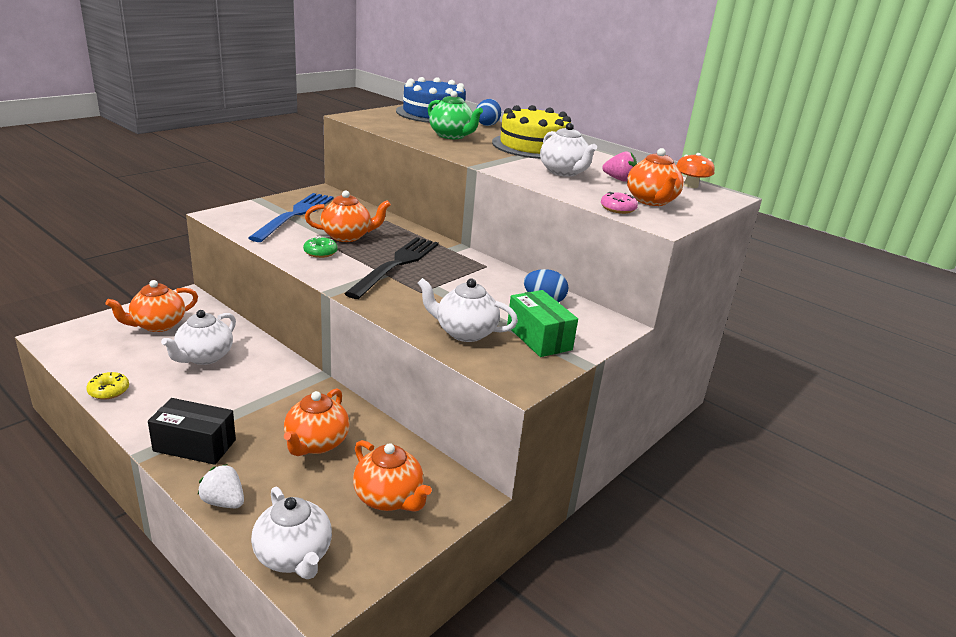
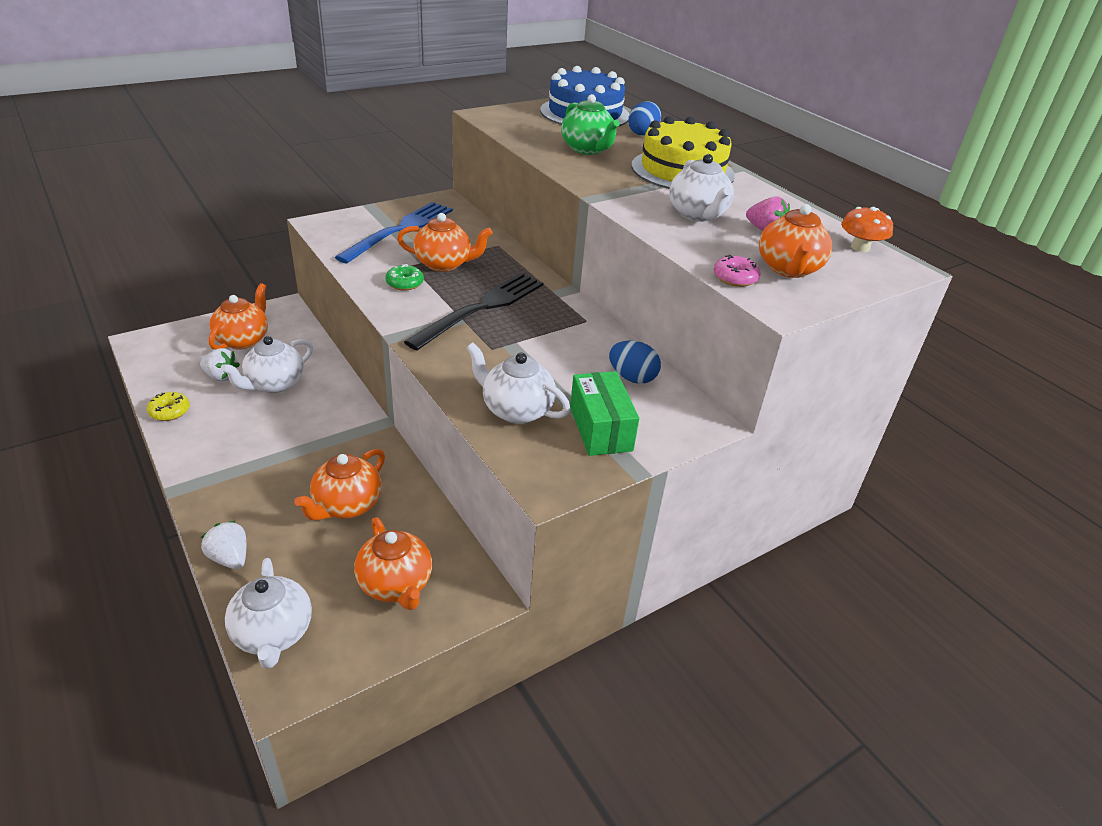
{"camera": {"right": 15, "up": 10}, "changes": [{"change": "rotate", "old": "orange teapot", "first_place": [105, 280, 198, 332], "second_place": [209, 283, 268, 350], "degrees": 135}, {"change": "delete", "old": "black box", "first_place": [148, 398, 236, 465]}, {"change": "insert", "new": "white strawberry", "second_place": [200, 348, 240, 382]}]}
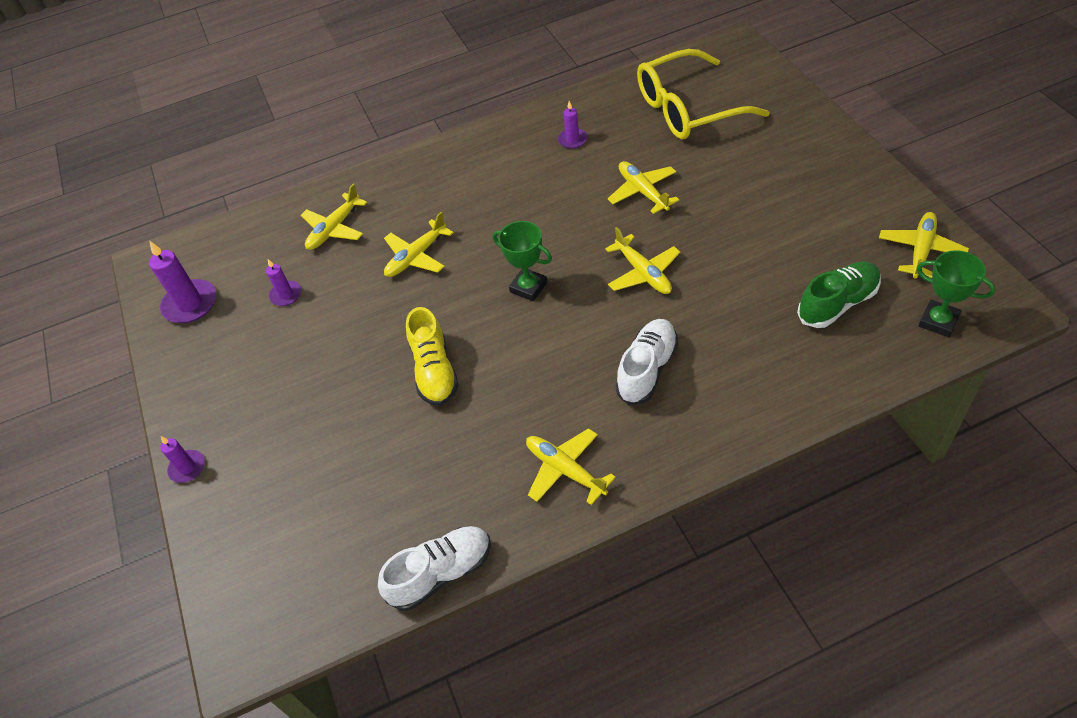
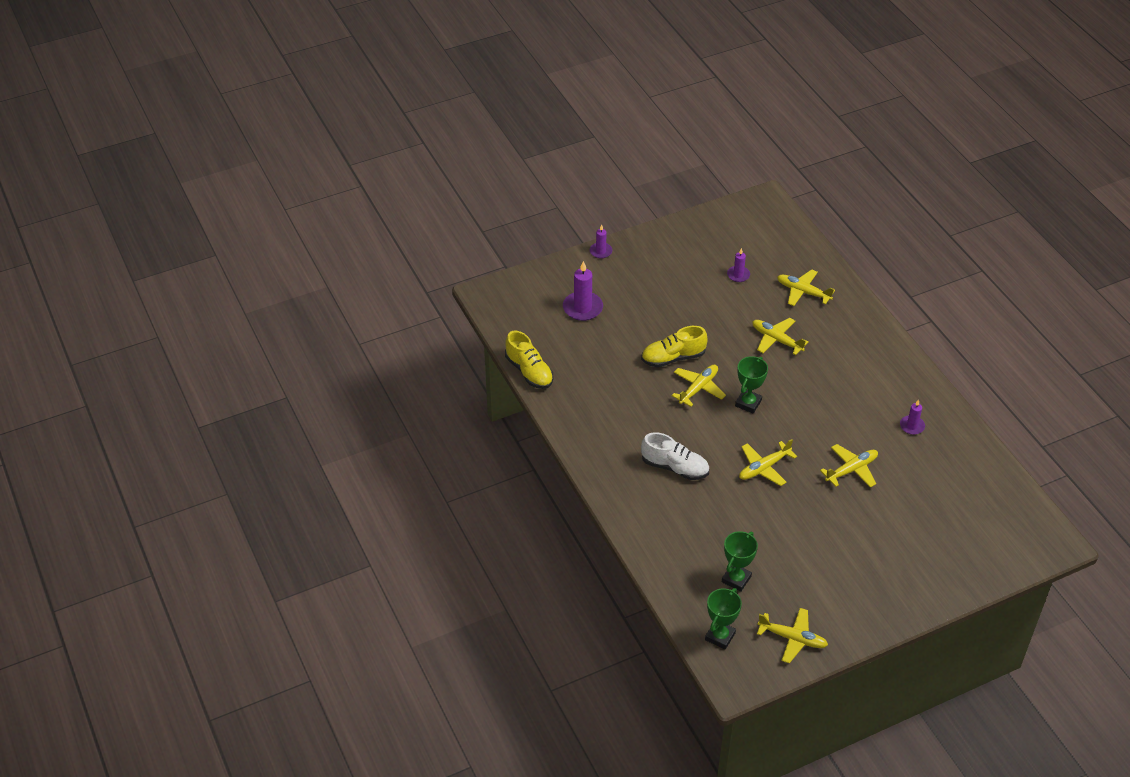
{"camera": {"right": 80, "up": -5}, "changes": [{"change": "delete", "old": "yellow glasses", "first_place": [637, 49, 770, 140]}, {"change": "move", "old": "purple candle", "first_place": [149, 240, 216, 323], "second_place": [563, 261, 603, 321]}, {"change": "replace", "old": "green shoe", "new": "green trophy", "first_place": [797, 261, 881, 328], "second_place": [722, 531, 758, 592]}, {"change": "move", "old": "yellow plane", "first_place": [526, 428, 616, 505], "second_place": [672, 365, 726, 407]}, {"change": "recolor", "old": "white shoe", "new": "yellow shoe", "first_place": [378, 526, 491, 611], "second_place": [505, 331, 553, 389]}]}
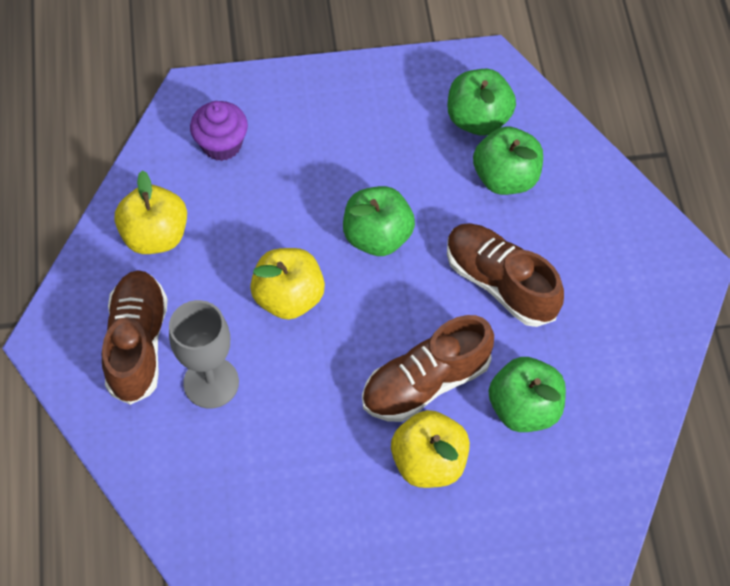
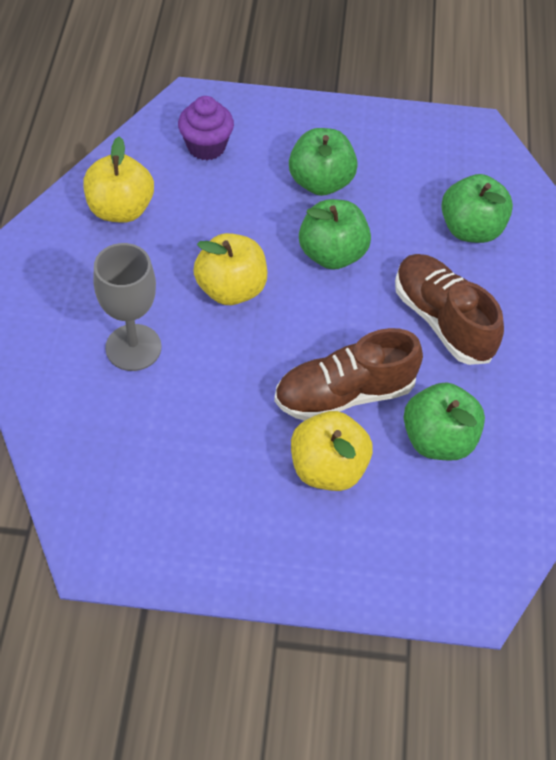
{"camera": {"right": 10, "up": -5}, "changes": [{"change": "move", "old": "green apple", "first_place": [448, 69, 516, 136], "second_place": [289, 128, 358, 196]}, {"change": "delete", "old": "brown shoe", "first_place": [102, 270, 168, 405]}]}
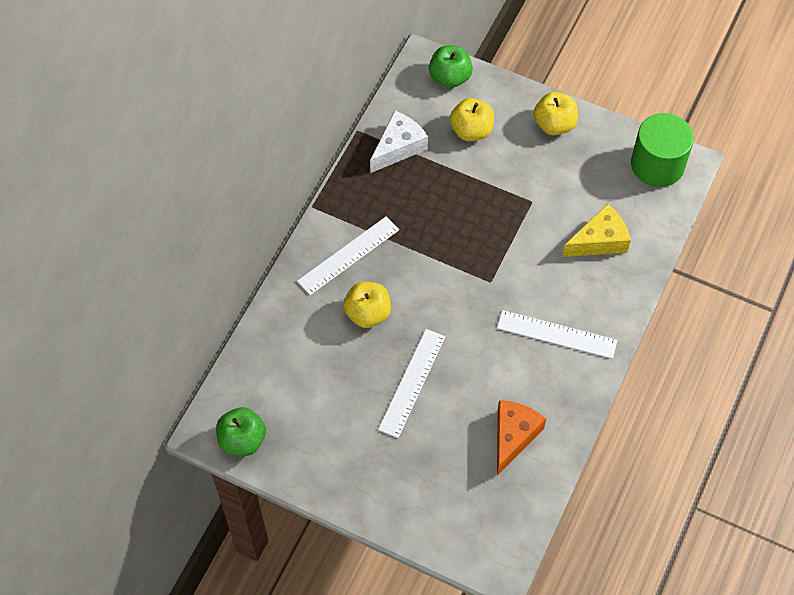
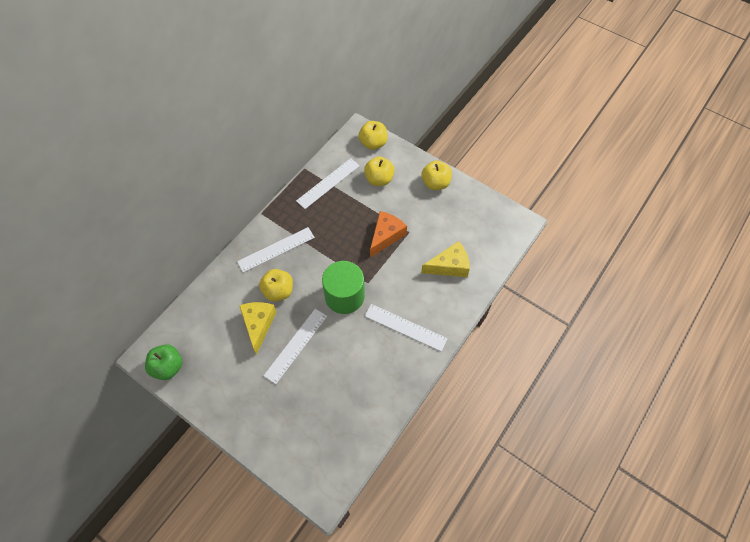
{"camera": {"right": 10, "up": 0}, "changes": [{"change": "recolor", "old": "green apple", "new": "yellow apple", "first_place": [429, 45, 473, 88], "second_place": [358, 121, 388, 150]}, {"change": "replace", "old": "white cheese", "new": "white ruler", "first_place": [370, 111, 428, 173], "second_place": [296, 158, 360, 209]}, {"change": "move", "old": "green cylinder", "first_place": [631, 113, 694, 187], "second_place": [322, 261, 365, 314]}, {"change": "move", "old": "orange cheese", "first_place": [497, 400, 546, 476], "second_place": [370, 211, 407, 258]}, {"change": "insert", "new": "yellow cheese", "second_place": [239, 302, 277, 355]}]}
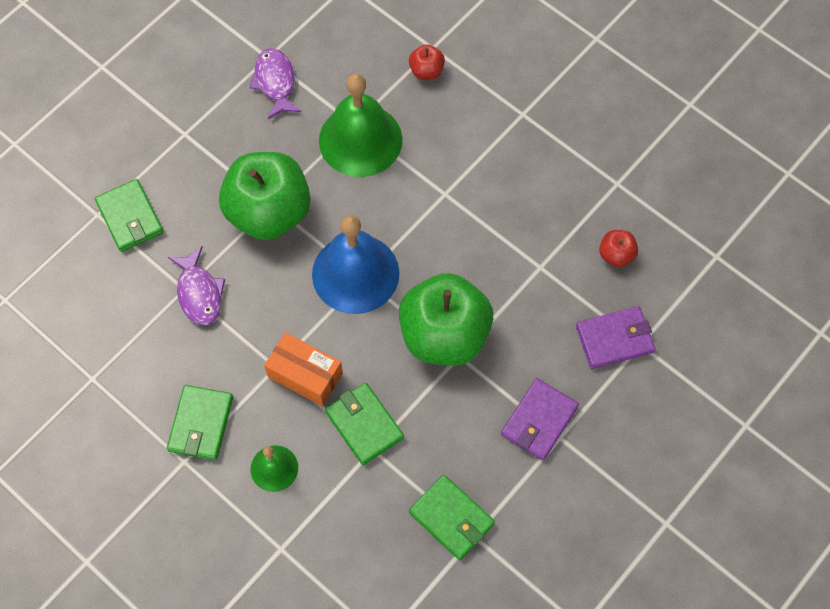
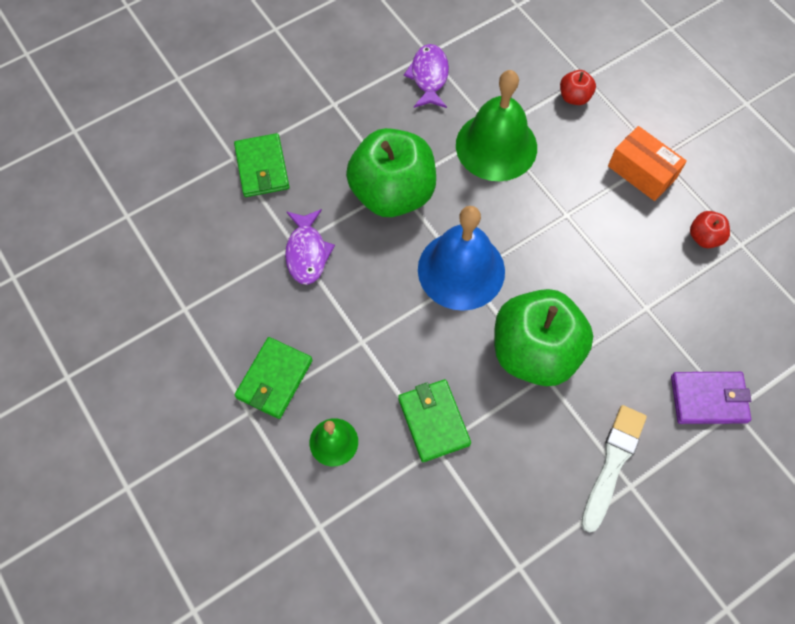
{"camera": {"right": 15, "up": 0}, "changes": [{"change": "move", "old": "red apple", "first_place": [599, 230, 638, 267], "second_place": [690, 211, 730, 248]}, {"change": "move", "old": "orange box", "first_place": [264, 332, 343, 406], "second_place": [608, 126, 687, 201]}, {"change": "replace", "old": "purple wallet", "new": "white brush", "first_place": [501, 378, 579, 461], "second_place": [581, 405, 647, 533]}, {"change": "delete", "old": "green wallet", "first_place": [409, 475, 495, 560]}]}
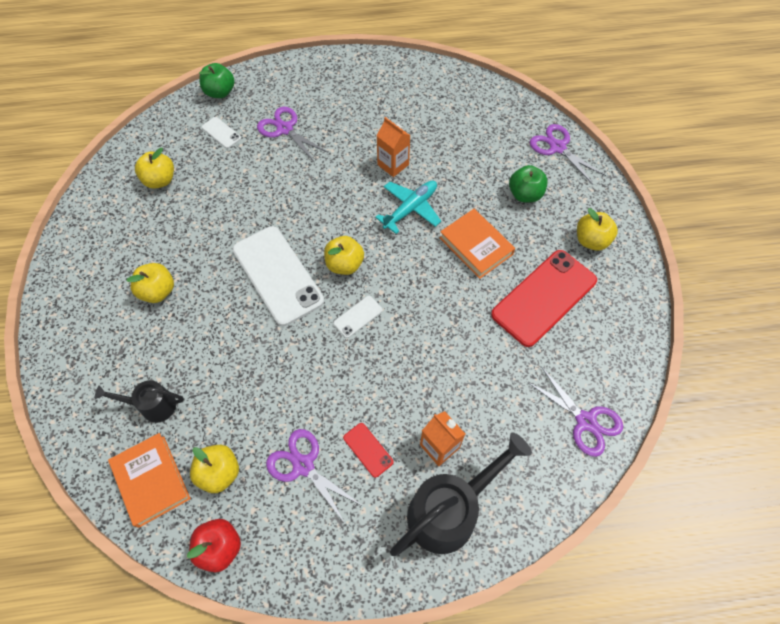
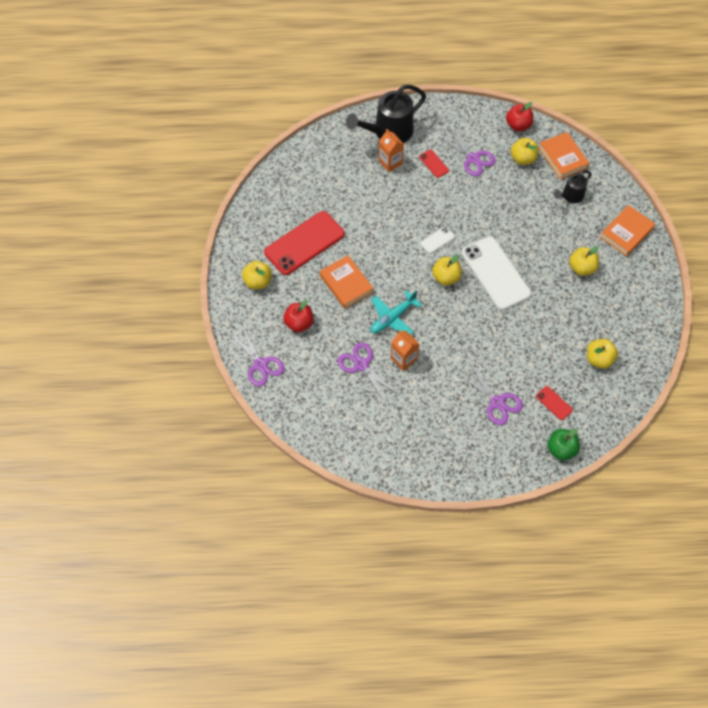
{"camera": {"right": -175, "up": 0}, "changes": [{"change": "recolor", "old": "white phone", "new": "red phone", "first_place": [202, 117, 241, 149], "second_place": [536, 386, 573, 420]}, {"change": "recolor", "old": "green apple", "new": "red apple", "first_place": [509, 165, 548, 202], "second_place": [283, 300, 314, 332]}, {"change": "move", "old": "purple scissors", "first_place": [526, 366, 623, 457], "second_place": [338, 342, 398, 403]}, {"change": "rotate", "old": "black watering can", "first_place": [95, 380, 184, 423], "second_place": [554, 170, 592, 203], "degrees": 135}, {"change": "insert", "new": "orange book", "second_place": [600, 205, 655, 256]}]}
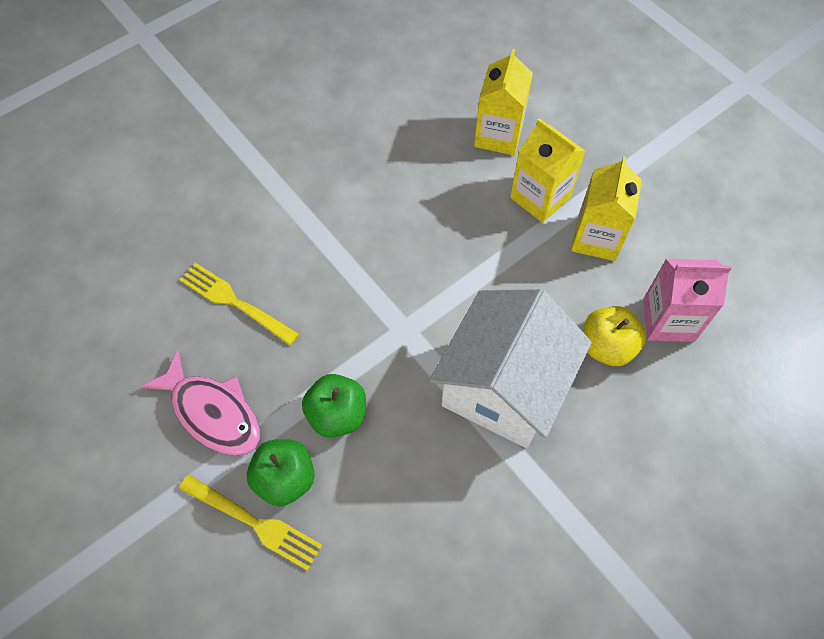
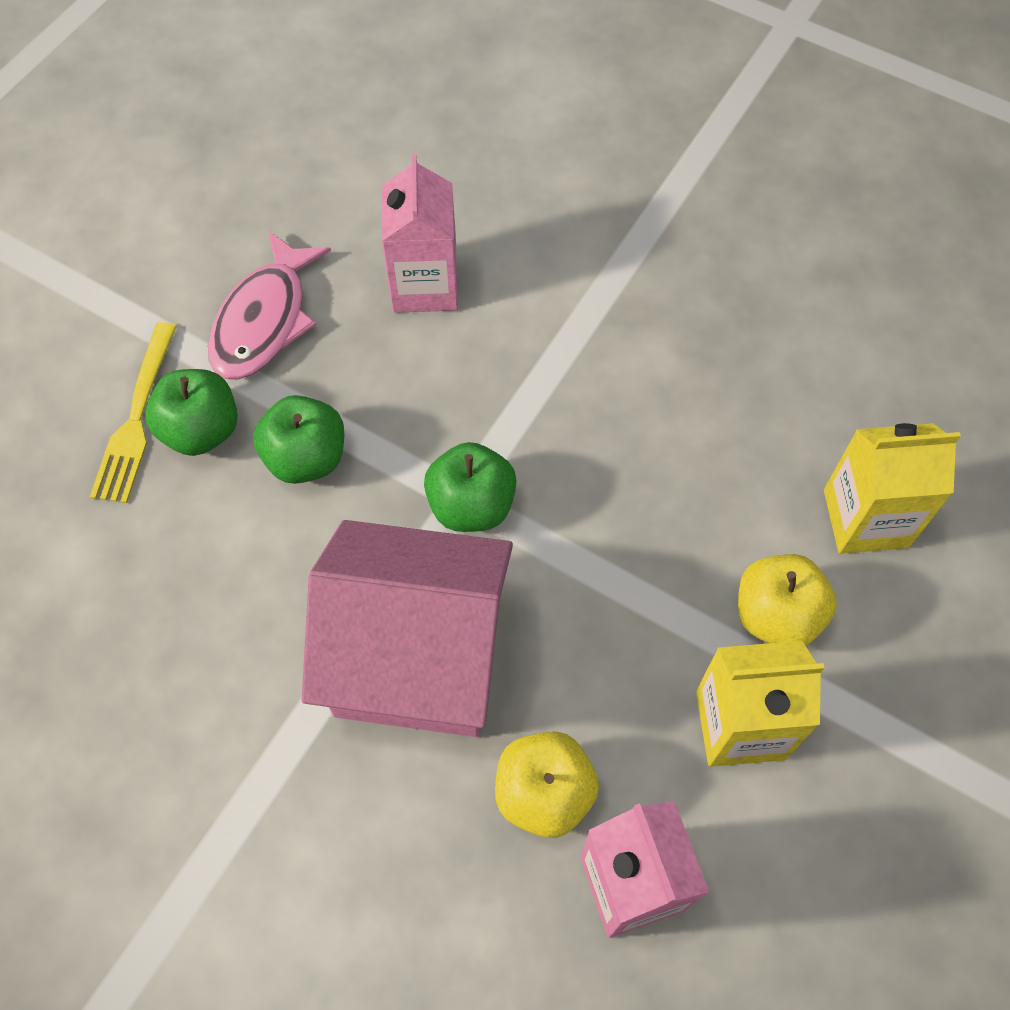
{"camera": {"right": 70, "up": 0}, "changes": [{"change": "replace", "old": "yellow carton", "new": "yellow apple", "first_place": [510, 118, 585, 223], "second_place": [738, 554, 837, 646]}, {"change": "replace", "old": "yellow fork", "new": "pink carton", "first_place": [180, 263, 299, 345], "second_place": [382, 154, 458, 313]}, {"change": "recolor", "old": "white house", "new": "pink house", "first_place": [430, 289, 592, 448], "second_place": [302, 520, 513, 737]}, {"change": "insert", "new": "green apple", "second_place": [424, 442, 517, 532]}]}
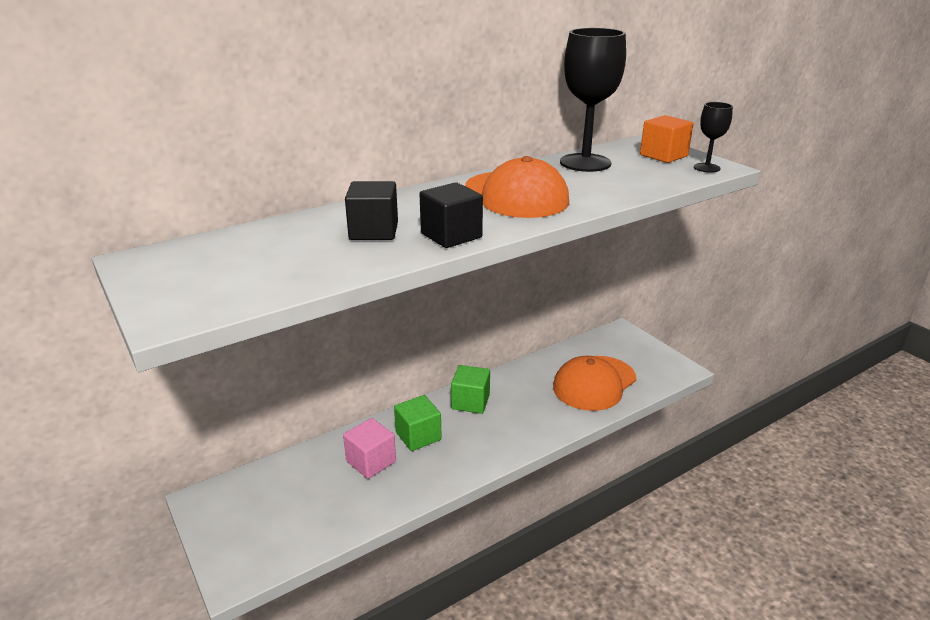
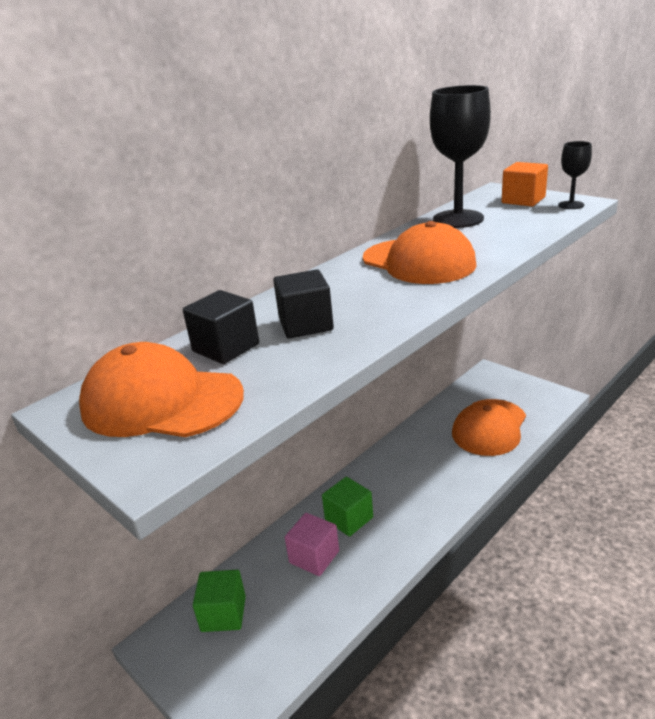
{"camera": {"right": -10, "up": 0}, "changes": [{"change": "move", "old": "black cube", "first_place": [420, 182, 483, 248], "second_place": [183, 290, 259, 364]}, {"change": "move", "old": "green cube", "first_place": [451, 365, 490, 414], "second_place": [193, 570, 246, 632]}, {"change": "insert", "new": "orange cap", "second_place": [79, 342, 244, 437]}]}
